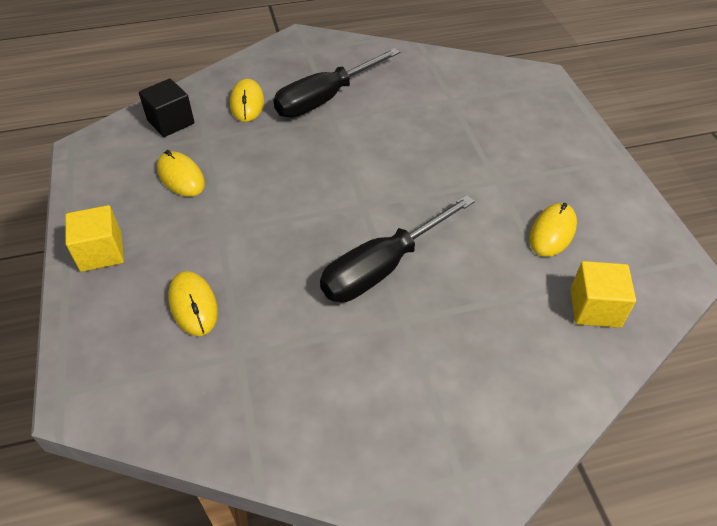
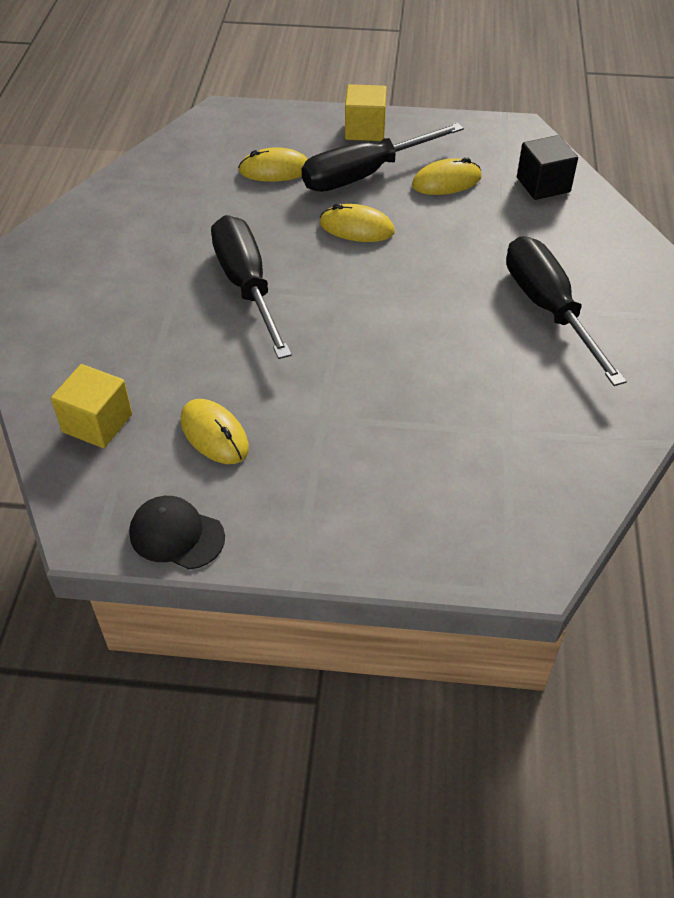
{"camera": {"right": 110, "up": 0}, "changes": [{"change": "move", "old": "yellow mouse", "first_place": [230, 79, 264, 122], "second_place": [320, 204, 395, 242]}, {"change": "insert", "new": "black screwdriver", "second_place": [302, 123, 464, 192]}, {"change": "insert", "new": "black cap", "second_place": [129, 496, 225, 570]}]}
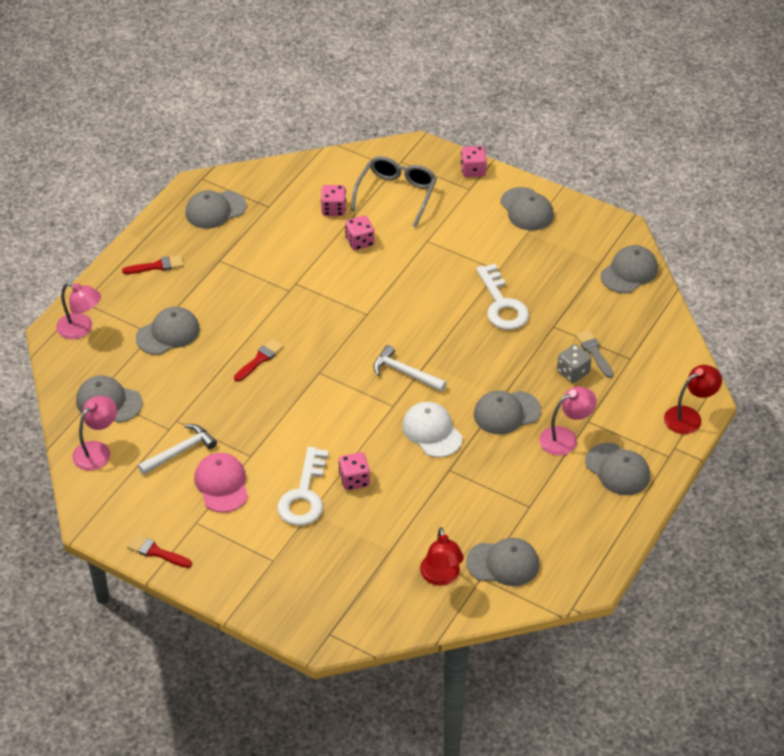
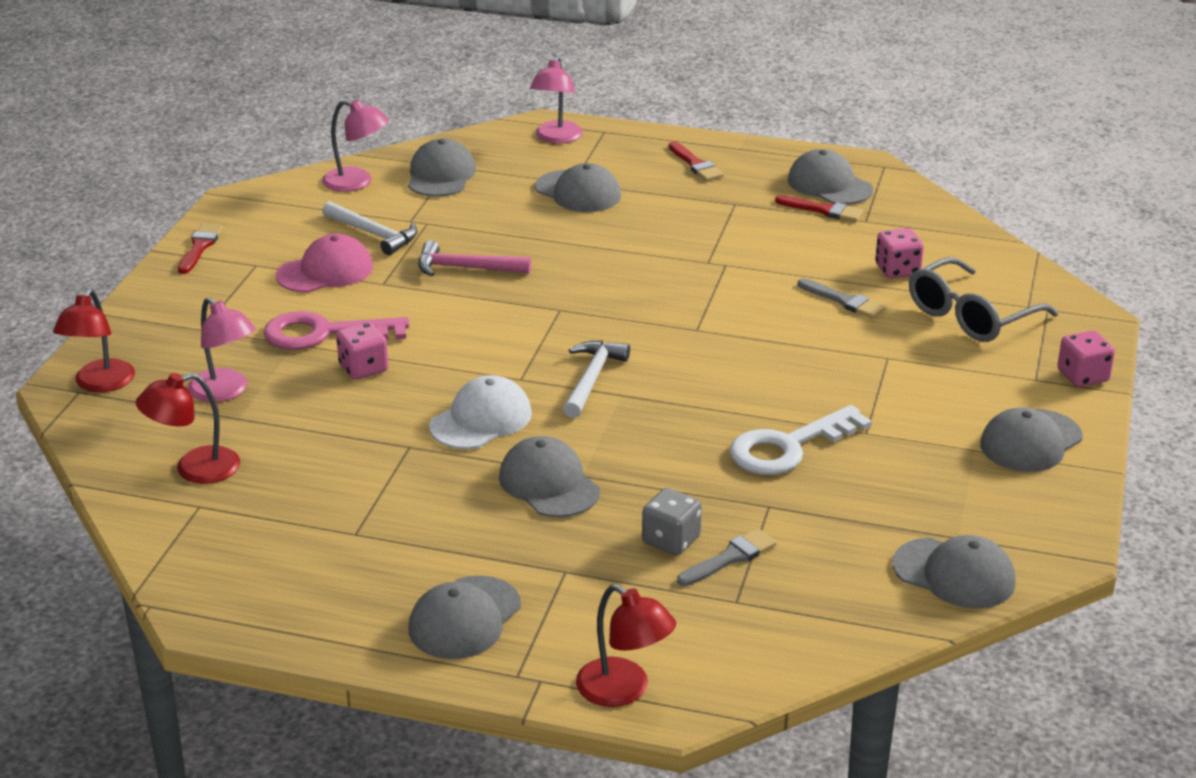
{"camera": {"right": 75, "up": -15}, "changes": [{"change": "rotate", "old": "grey glasses", "first_place": [351, 156, 437, 227], "second_place": [909, 257, 1058, 342], "degrees": 135}, {"change": "replace", "old": "pink dice", "new": "grey brush", "first_place": [345, 215, 375, 250], "second_place": [798, 278, 885, 318]}, {"change": "move", "old": "red brush", "first_place": [234, 339, 283, 382], "second_place": [775, 195, 864, 222]}, {"change": "move", "old": "pink lamp", "first_place": [539, 387, 597, 456], "second_place": [188, 298, 256, 402]}, {"change": "recolor", "old": "white key", "new": "pink key", "first_place": [277, 447, 329, 526], "second_place": [263, 311, 409, 350]}, {"change": "delete", "old": "grey cap", "first_place": [466, 538, 539, 586]}, {"change": "insert", "new": "pink hammer", "second_place": [419, 240, 531, 276]}, {"change": "insert", "new": "red lamp", "second_place": [53, 289, 135, 392]}]}
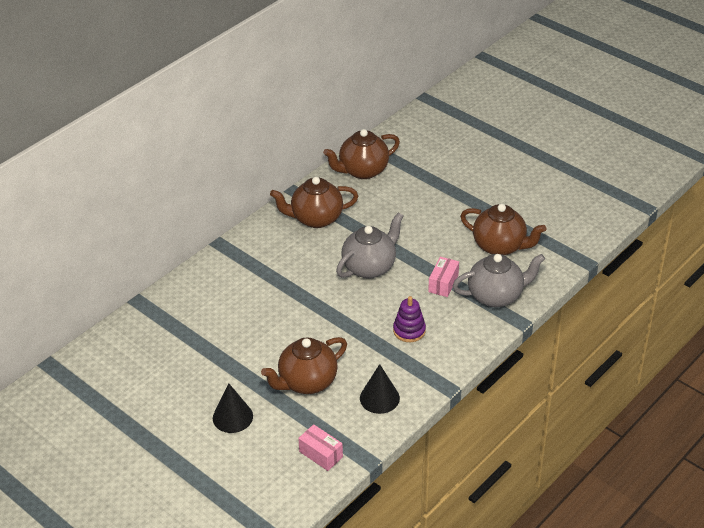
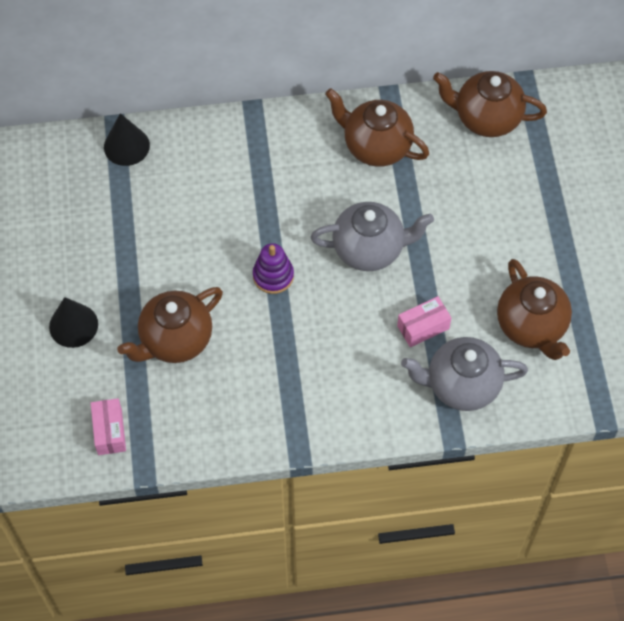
{"camera": {"right": 40, "up": 20}, "changes": [{"change": "rotate", "old": "grey teapot", "first_place": [453, 254, 545, 307], "second_place": [401, 337, 528, 411], "degrees": 150}, {"change": "move", "old": "purple stacking toy", "first_place": [393, 296, 426, 342], "second_place": [253, 243, 294, 294]}, {"change": "rotate", "old": "brown teapot", "first_place": [261, 337, 347, 394], "second_place": [117, 287, 223, 363], "degrees": -45}, {"change": "move", "old": "black cone", "first_place": [360, 364, 400, 414], "second_place": [104, 113, 150, 166]}]}
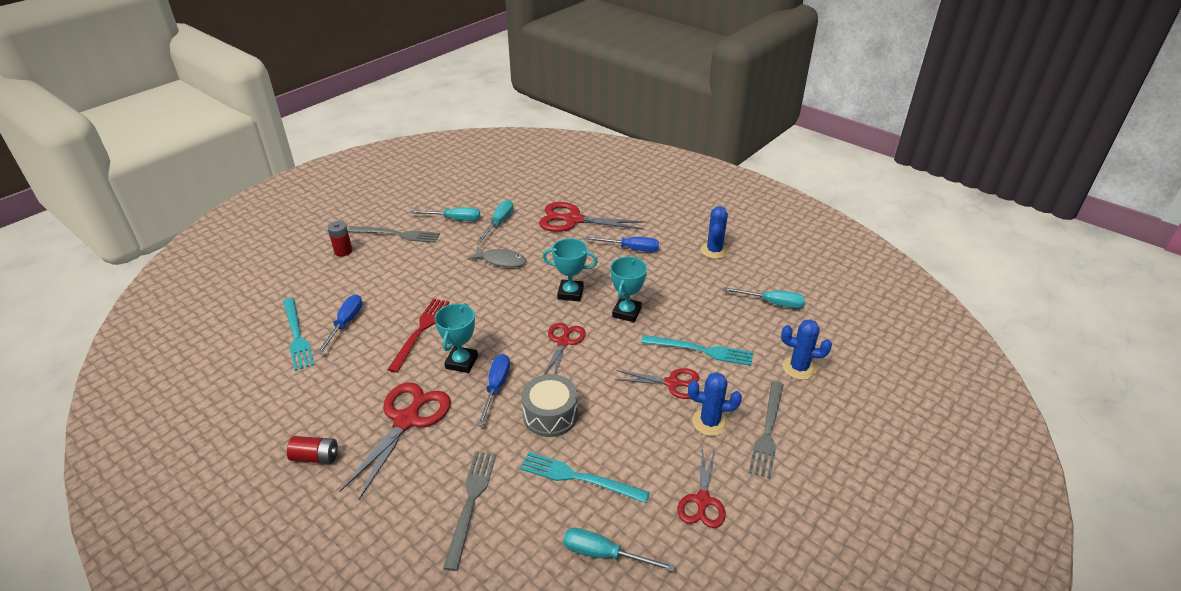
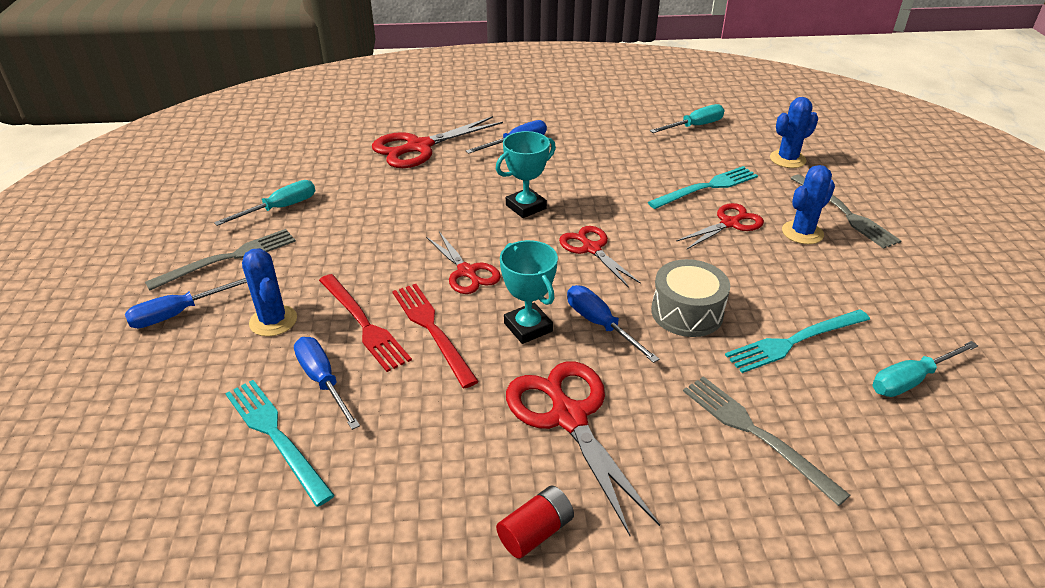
{"camera": {"right": -45, "up": 0}, "changes": [{"change": "delete", "old": "turquoise screwdriver", "first_place": [478, 200, 513, 242]}, {"change": "move", "old": "blue cactus", "first_place": [701, 206, 728, 259], "second_place": [242, 248, 297, 336]}, {"change": "replace", "old": "red battery", "new": "blue screwdriver", "first_place": [327, 221, 352, 256], "second_place": [125, 278, 247, 328]}, {"change": "delete", "old": "grey fish", "first_place": [468, 246, 526, 267]}, {"change": "delete", "old": "turquoise trophy", "first_place": [610, 257, 647, 322]}, {"change": "rotate", "old": "turquoise fork", "first_place": [283, 298, 314, 371], "second_place": [225, 380, 335, 507], "degrees": -150}, {"change": "move", "old": "red scissors", "first_place": [677, 446, 726, 528], "second_place": [426, 232, 501, 294]}, {"change": "insert", "new": "red fork", "second_place": [319, 274, 412, 372]}]}
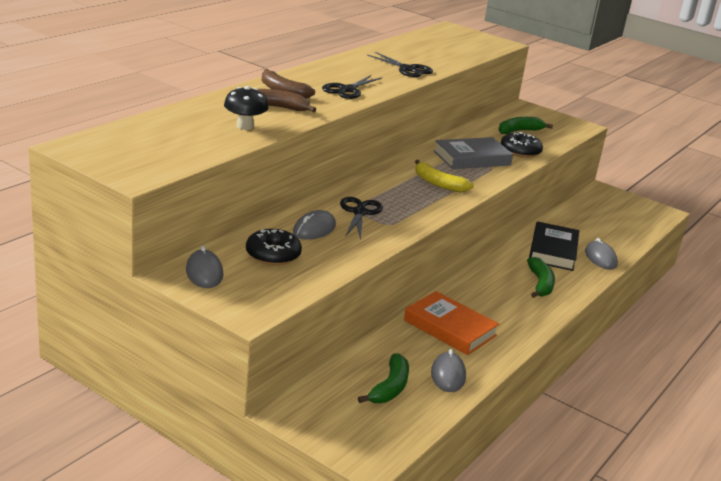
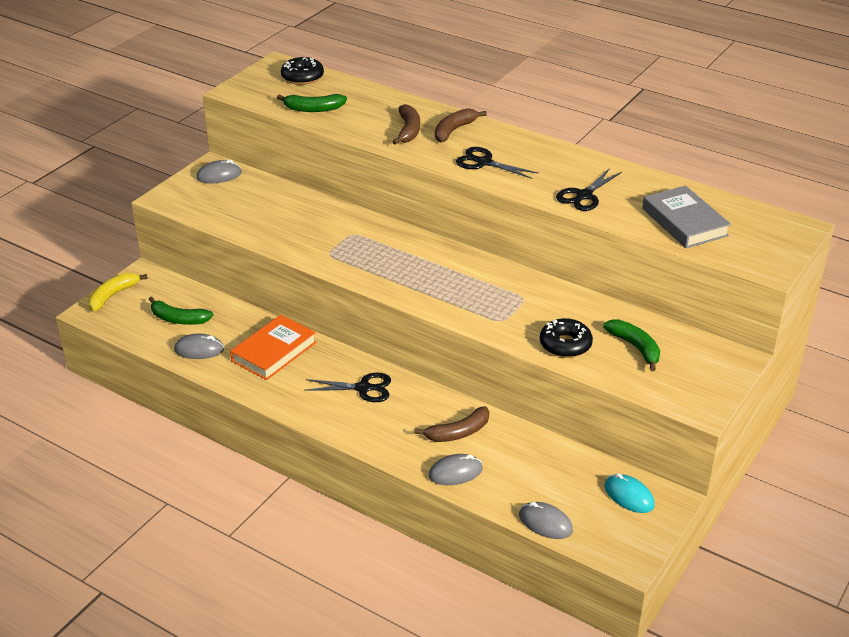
{"camera": {"right": 90, "up": 10}, "changes": [{"change": "delete", "old": "black mushroom", "first_place": [224, 86, 269, 130]}, {"change": "move", "old": "grey book", "first_place": [434, 137, 513, 169], "second_place": [642, 185, 731, 248]}, {"change": "move", "old": "yellow banana", "first_place": [415, 160, 474, 192], "second_place": [88, 273, 148, 311]}, {"change": "move", "old": "black scissors", "first_place": [340, 197, 383, 240], "second_place": [304, 372, 391, 402]}, {"change": "move", "old": "grey mouse", "first_place": [293, 210, 336, 240], "second_place": [519, 502, 573, 539]}, {"change": "replace", "old": "black book", "new": "brown banana", "first_place": [529, 221, 579, 271], "second_place": [414, 406, 489, 442]}, {"change": "move", "old": "black donut", "first_place": [246, 229, 302, 265], "second_place": [281, 57, 324, 85]}, {"change": "move", "old": "green banana", "first_place": [527, 257, 555, 298], "second_place": [277, 94, 347, 112]}, {"change": "insert", "new": "turquoise mouse", "second_place": [604, 473, 655, 513]}]}
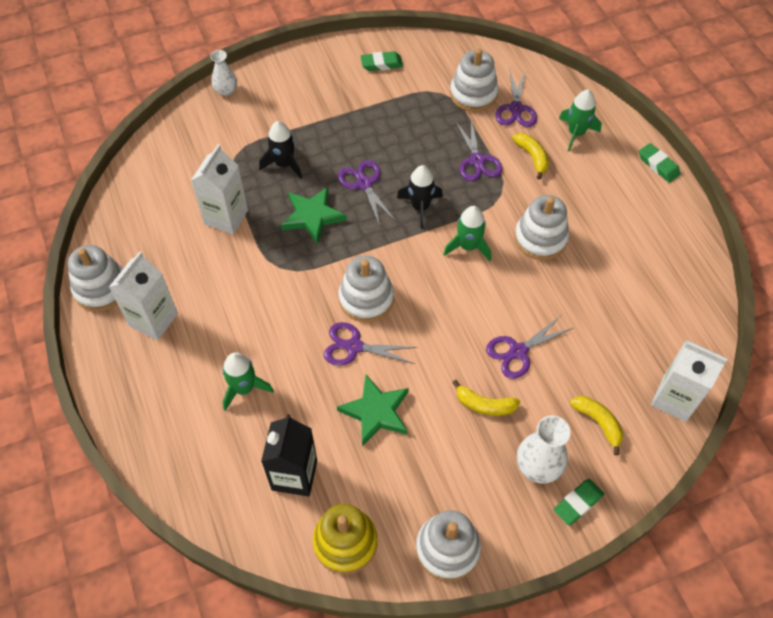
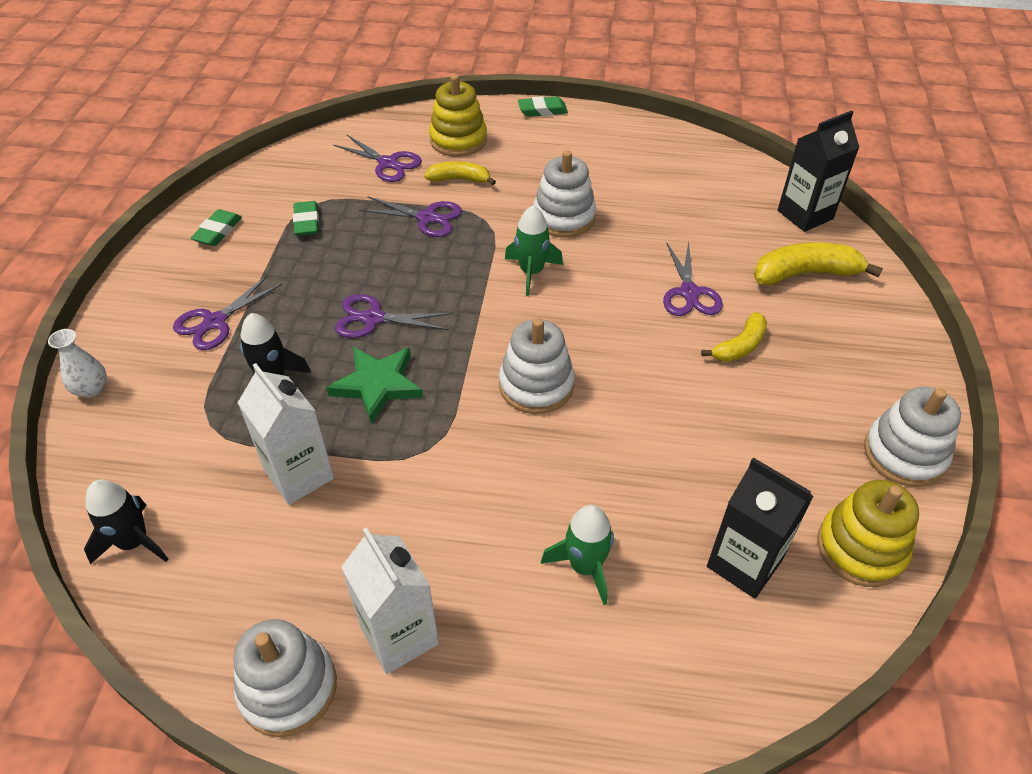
{"camera": {"right": -60, "up": -10}, "changes": [{"change": "delete", "old": "white stacking toy", "first_place": [450, 49, 499, 112]}, {"change": "replace", "old": "green rocket", "new": "yellow stacking toy", "first_place": [559, 90, 602, 152], "second_place": [429, 75, 487, 157]}, {"change": "move", "old": "black rocket", "first_place": [397, 165, 443, 229], "second_place": [84, 480, 169, 564]}, {"change": "move", "old": "purple scissors", "first_place": [324, 322, 418, 366], "second_place": [173, 275, 282, 350]}, {"change": "recolor", "old": "white carton", "new": "black carton", "first_place": [651, 340, 728, 422], "second_place": [778, 110, 860, 232]}, {"change": "delete", "old": "green star", "first_place": [337, 375, 409, 447]}, {"change": "resize", "old": "yellow banana", "first_place": [570, 396, 623, 455], "second_place": [754, 242, 883, 286], "factor": 1.59}, {"change": "delete", "old": "white vase", "first_place": [517, 415, 571, 484]}, {"change": "move", "old": "green eraser", "first_place": [553, 479, 604, 525], "second_place": [293, 201, 319, 236]}]}
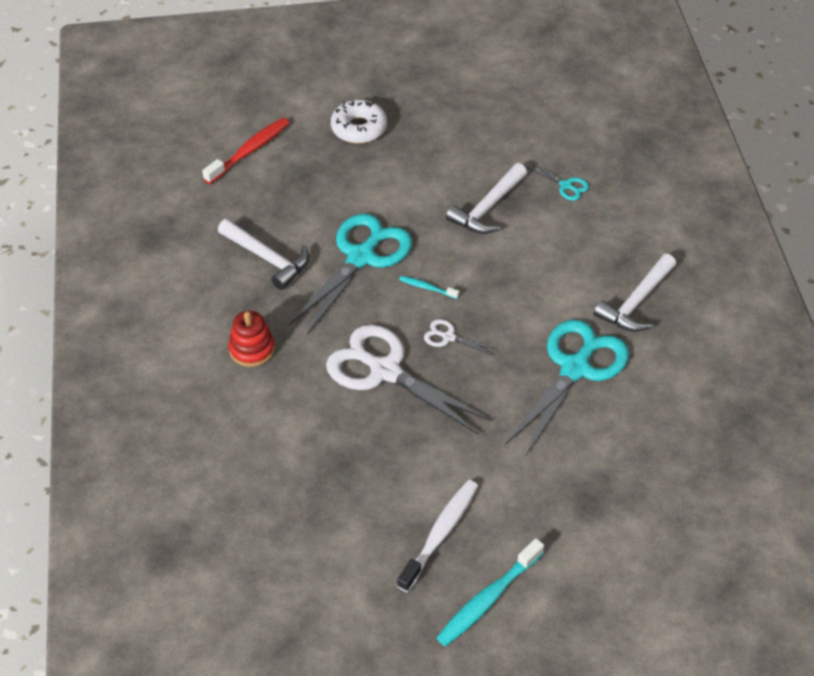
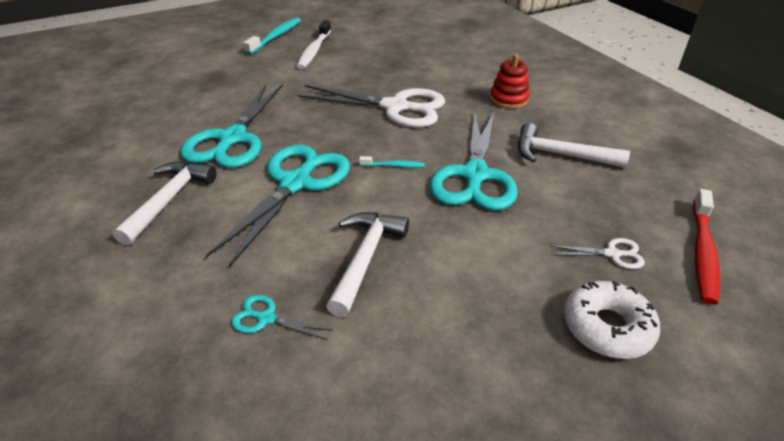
{"camera": {"right": 160, "up": -10}, "changes": [{"change": "move", "old": "white scissors", "first_place": [424, 319, 497, 355], "second_place": [550, 238, 645, 269]}, {"change": "insert", "new": "turquoise scissors", "second_place": [206, 145, 350, 267]}]}
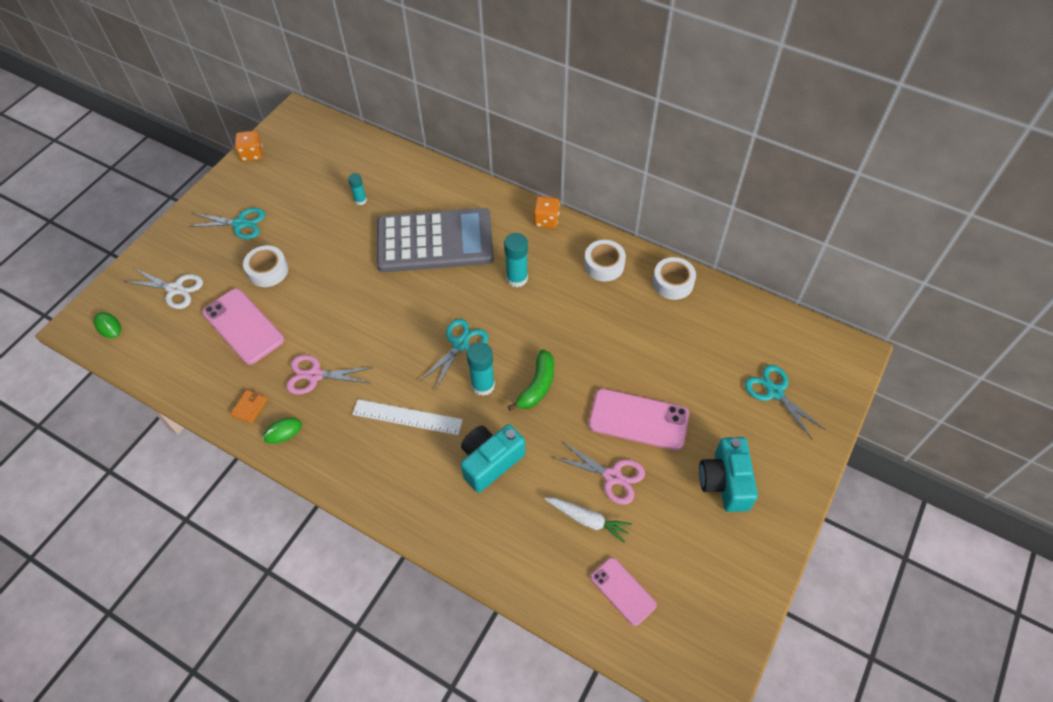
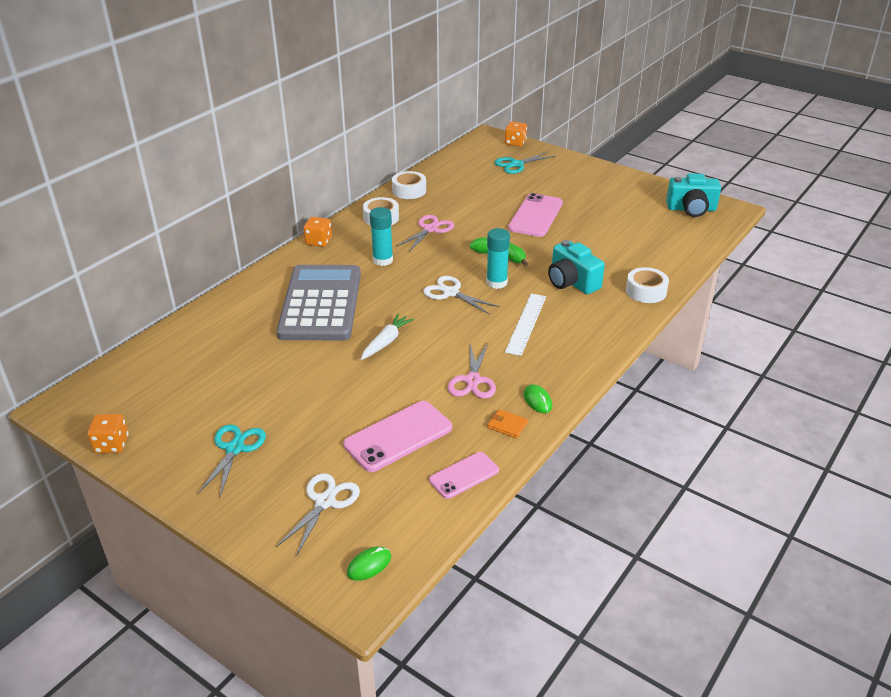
{"camera": {"right": -85, "up": -20}, "changes": [{"change": "delete", "old": "turquoise glue stick", "first_place": [348, 173, 367, 205]}, {"change": "move", "old": "white tape", "first_place": [243, 246, 288, 287], "second_place": [626, 267, 669, 303]}, {"change": "recolor", "old": "turquoise scissors", "new": "white scissors", "first_place": [420, 319, 488, 390], "second_place": [423, 276, 500, 315]}, {"change": "move", "old": "turquoise camera", "first_place": [699, 437, 758, 512], "second_place": [666, 173, 721, 217]}, {"change": "move", "old": "pink scissors", "first_place": [554, 441, 645, 505], "second_place": [395, 215, 454, 252]}, {"change": "move", "old": "white carrot", "first_place": [544, 497, 632, 543], "second_place": [361, 314, 414, 360]}, {"change": "move", "old": "pink phone", "first_place": [591, 557, 657, 626], "second_place": [429, 452, 499, 499]}, {"change": "insert", "new": "orange dice", "second_place": [505, 121, 527, 147]}]}
